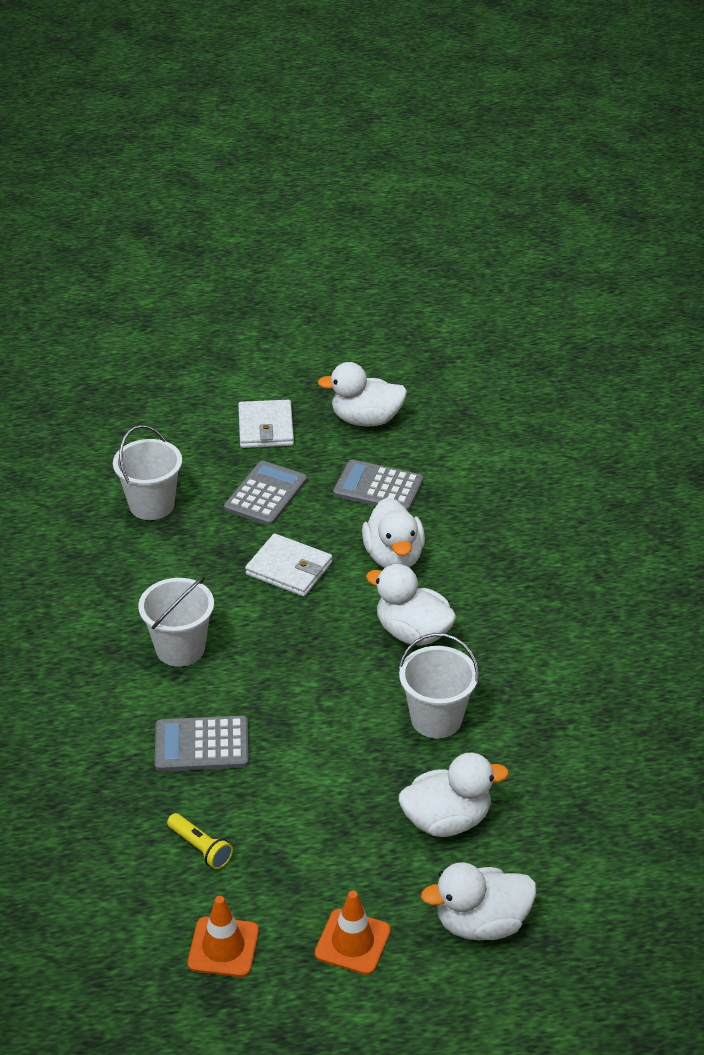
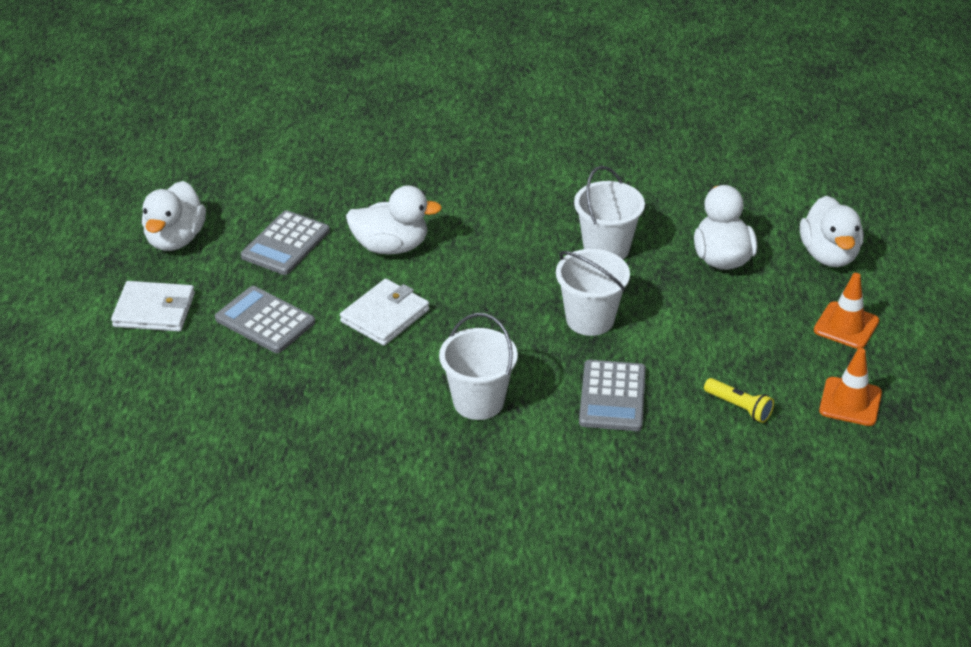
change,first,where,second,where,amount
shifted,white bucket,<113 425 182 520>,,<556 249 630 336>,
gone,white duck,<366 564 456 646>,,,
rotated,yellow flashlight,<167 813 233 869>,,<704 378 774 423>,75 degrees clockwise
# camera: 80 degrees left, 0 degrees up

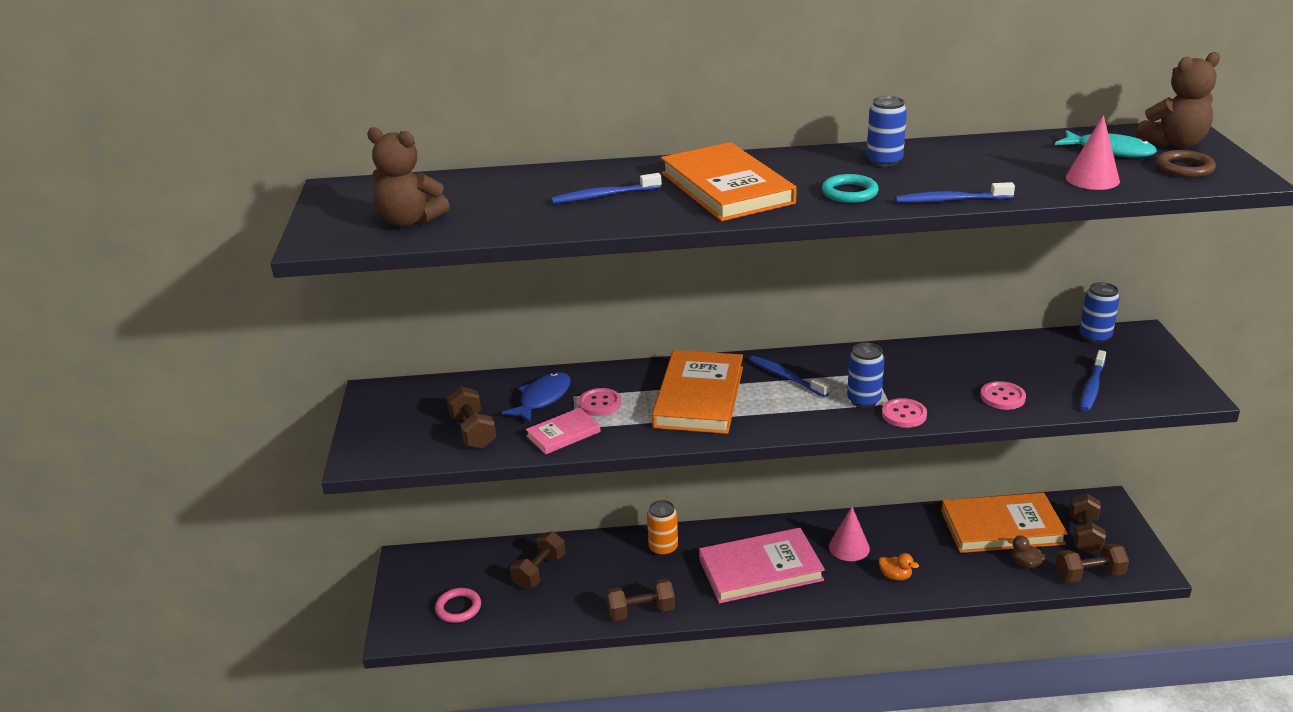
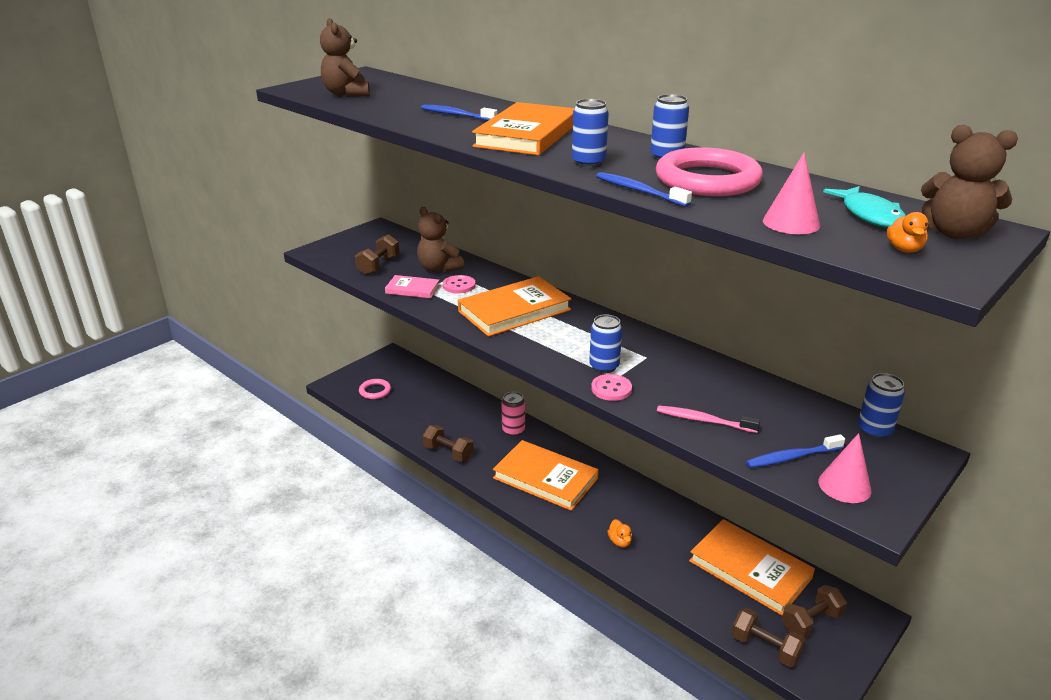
change,first,where,second,where,amount
swapped,brown ring,<1156 150 1216 178>,orange duck,<887 212 929 253>,
swapped,turquoise ring,<822 174 879 203>,blue can,<572 99 609 168>,
gone,blue toothbrush,<749 356 830 397>,,,
swapped,blue fish,<502 372 571 423>,brown teddy bear,<417 207 464 273>,
swapped,pink button,<980 381 1026 410>,pink toothbrush,<657 405 760 433>,
repainted,orange can,<647 500 678 556>,pink can,<501 392 525 436>,
shifted,pink cone,<829 506 870 561>,,<818 433 872 503>,
repainted,pink book,<699 528 825 603>,orange book,<493 440 598 511>,
gone,brown dumbbell,<510 531 566 589>,,,
gone,brown duck,<1007 535 1046 568>,,,
new,,,pink ring,<656 147 763 196>,
# camera: 45 degrees right, 0 degrees up

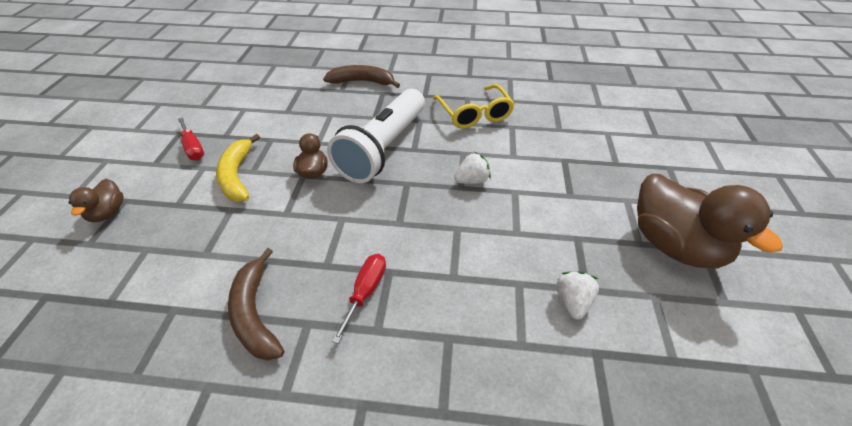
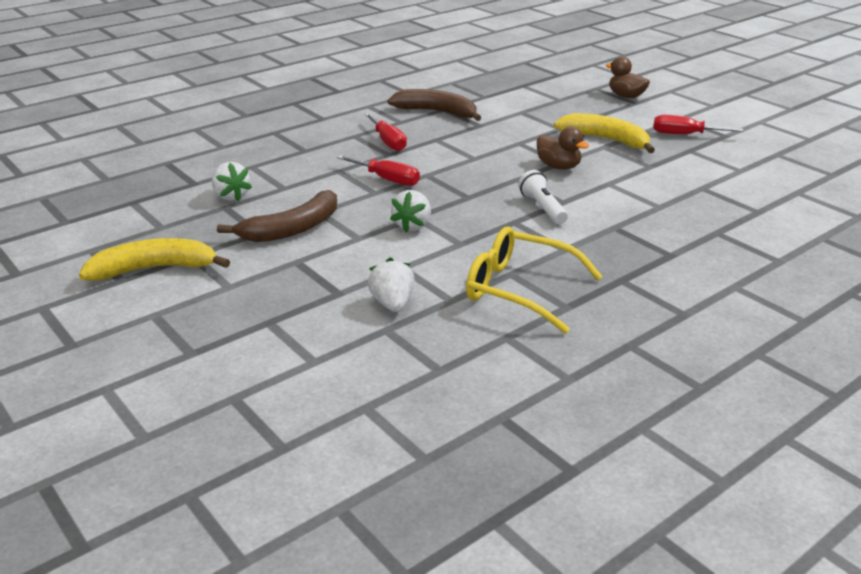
change,first,where,second,where,amount
shifted,brown banana,<323 65 400 88>,,<217 190 337 242>,
scaled,white flashlight,<327 89 425 183>,,<518 170 568 224>,x0.41
swapped,brown duck,<637 174 783 269>,yellow banana,<79 238 230 281>,
new,,,red screwdriver,<337 155 420 186>,
new,,,white strawberry,<368 258 415 312>,
# camera: 135 degrees right, 15 degrees down

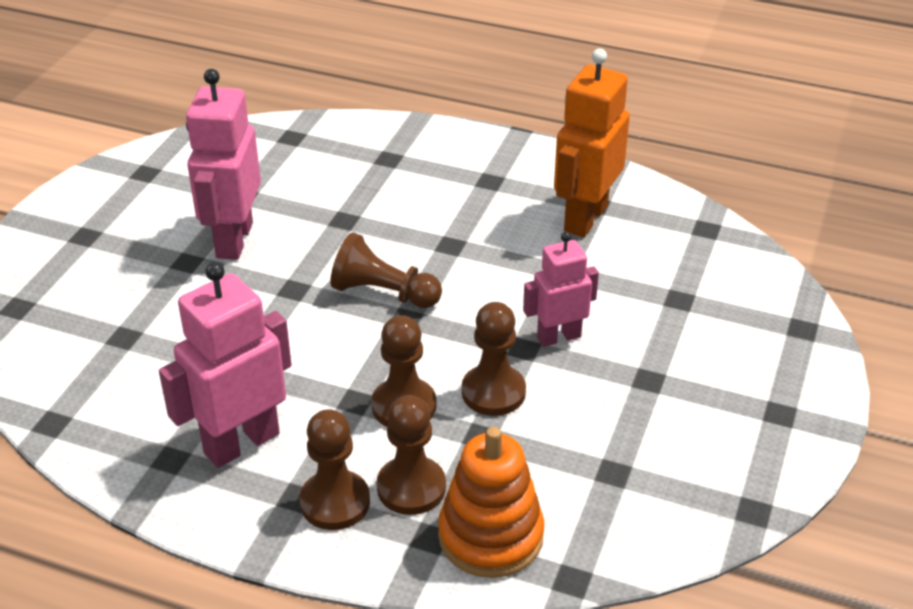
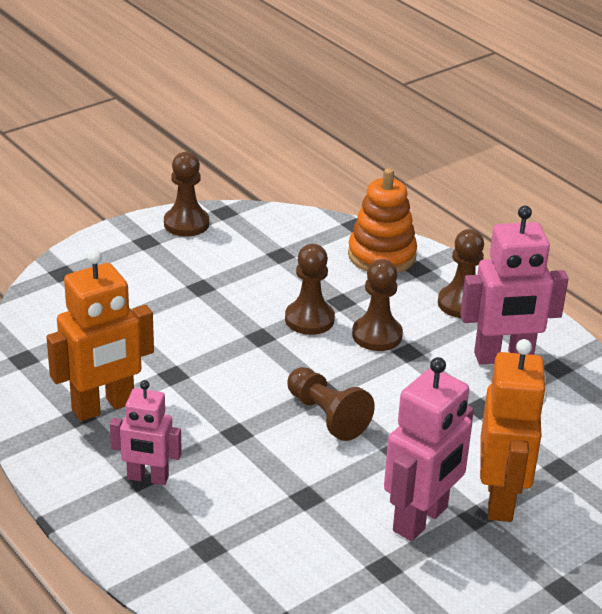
change,first,where,second,where,amount
shifted,pink robot,<523 232 599 347>,,<110 380 182 485>,
shifted,brown pawn,<377 395 446 515>,,<164 152 209 237>,
new,,,orange robot,<480 339 547 522>,
# camera: 150 degrees left, 5 degrees down

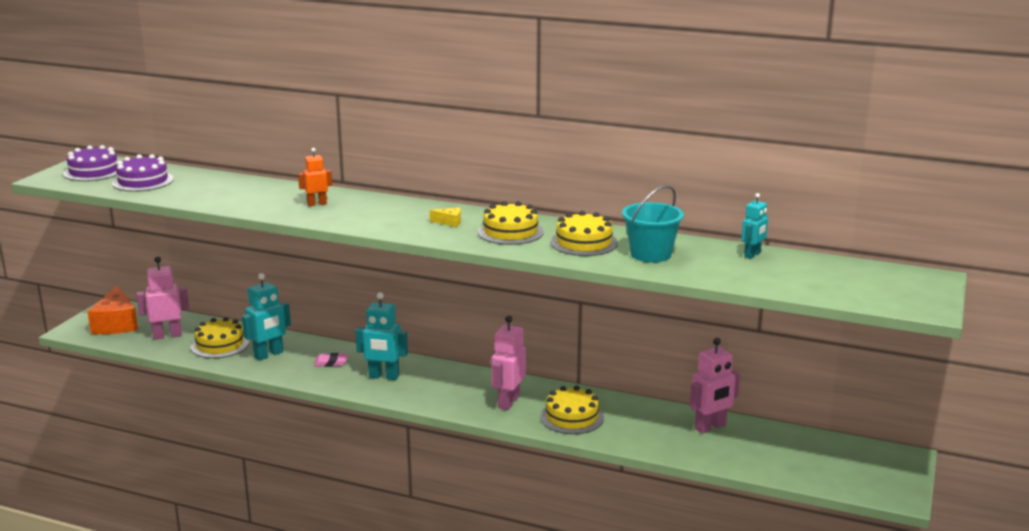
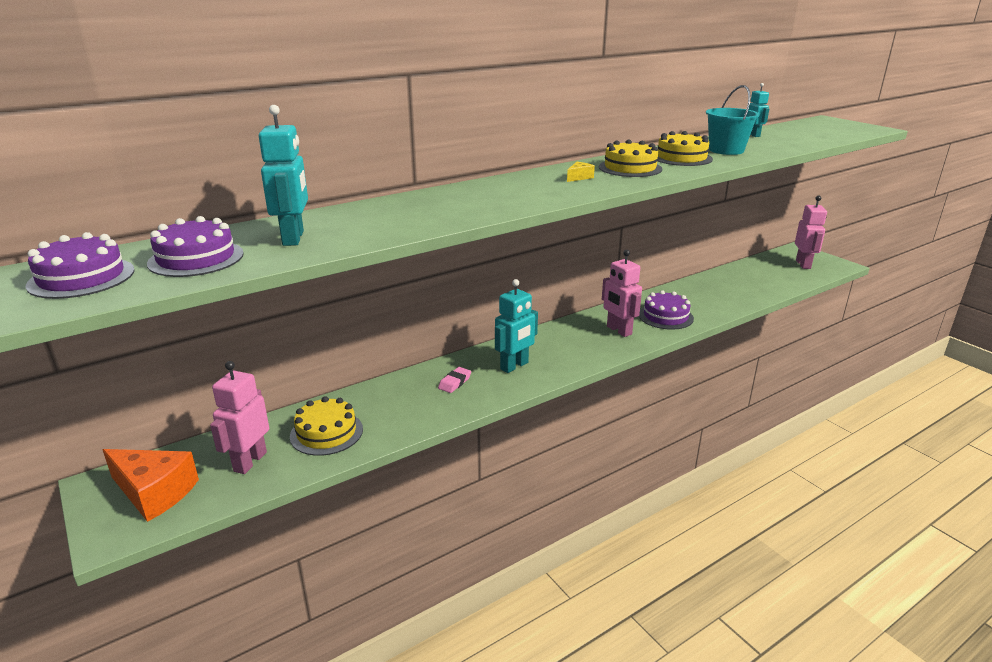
change,first,where,second,where,amount
gone,orange robot,<298 148 332 206>,,,
shifted,turquoise robot,<242 273 291 361>,,<259 105 308 246>,
shifted,pink robot,<690 338 740 434>,,<795 196 827 269>,
repainted,yellow cake,<540 386 604 434>,purple cake,<639 290 694 330>,
# camera: 55 degrees left, 5 degrees up

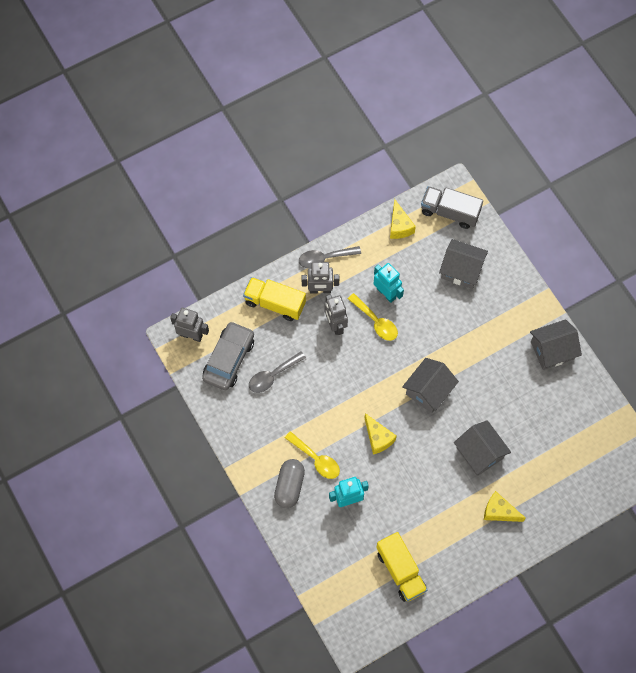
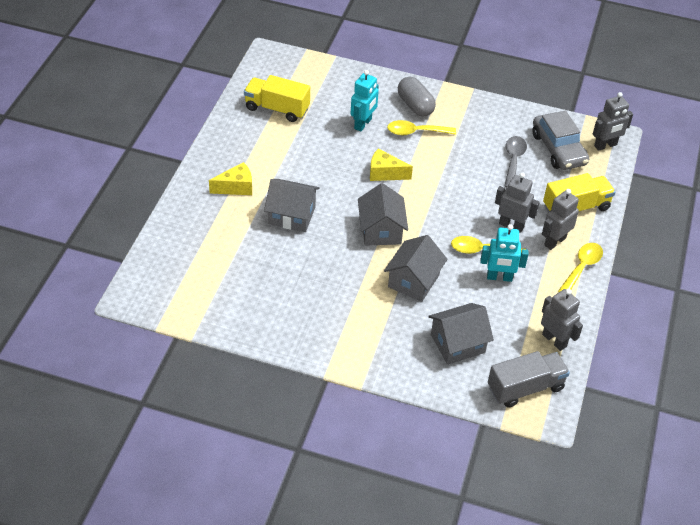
change,first,where,second,where,amount
swapped,yellow cheese,<390 199 416 239>,grey robot,<541 289 583 351>,
repainted,grey spoon,<299 246 361 268>,yellow spoon,<558 243 603 292>,
shifted,grey house,<530 319 582 370>,,<384 235 448 302>,
# camera: 135 degrees right, 20 degrees down

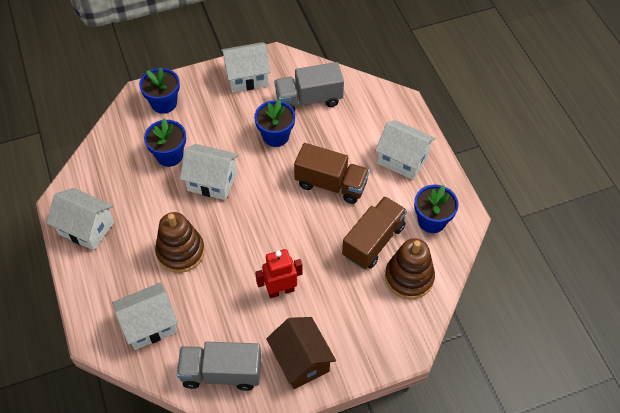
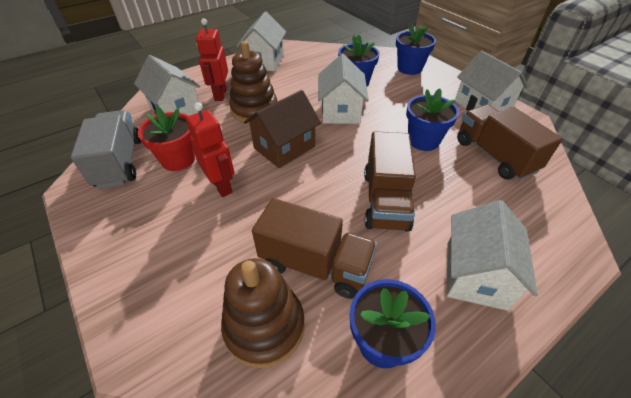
change,first,where,second,where,amount
repainted,grey truck,<274 62 344 112>,brown truck,<457 104 563 180>,
shifted,brown house,<266 317 336 389>,,<244 90 321 168>,
new,,,red robot,<196 18 228 101>,
new,,,red flower pot,<138 107 195 171>,
# camera: 75 degrees right, 10 degrees down

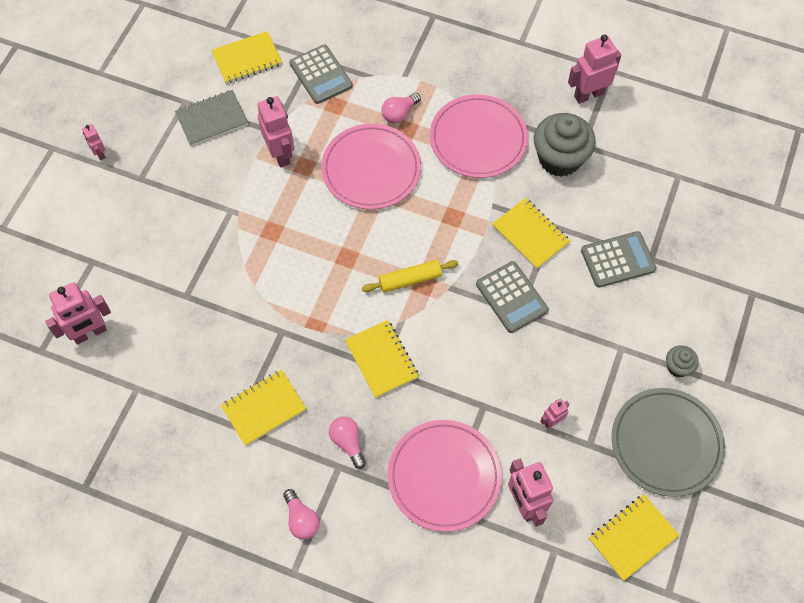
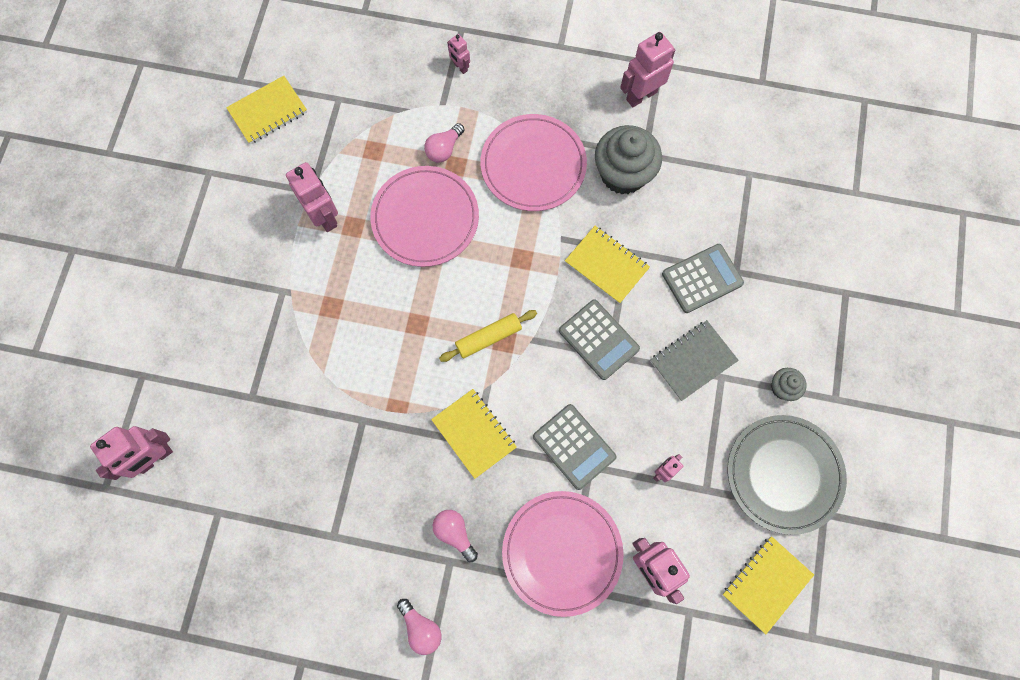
change,first,where,second,where,amount
shifted,grey calculator,<290 45 353 104>,,<533 404 617 490>,
shifted,grey notebook,<175 90 248 146>,,<650 320 739 401>,
shifted,pink robot,<82 124 106 160>,,<447 34 470 74>,
gone,yellow notebook,<221 370 306 446>,,,
# camera: 10 degrees left, 10 degrees up

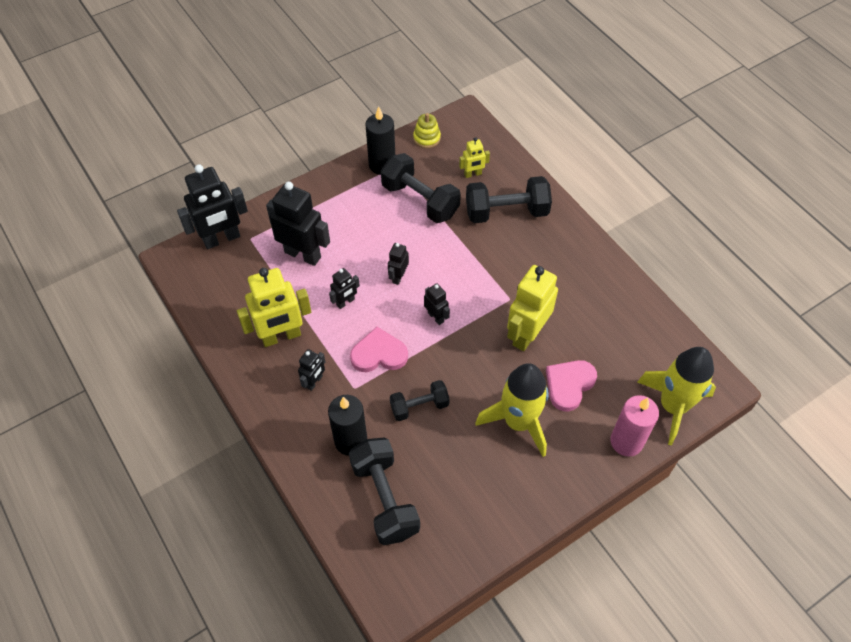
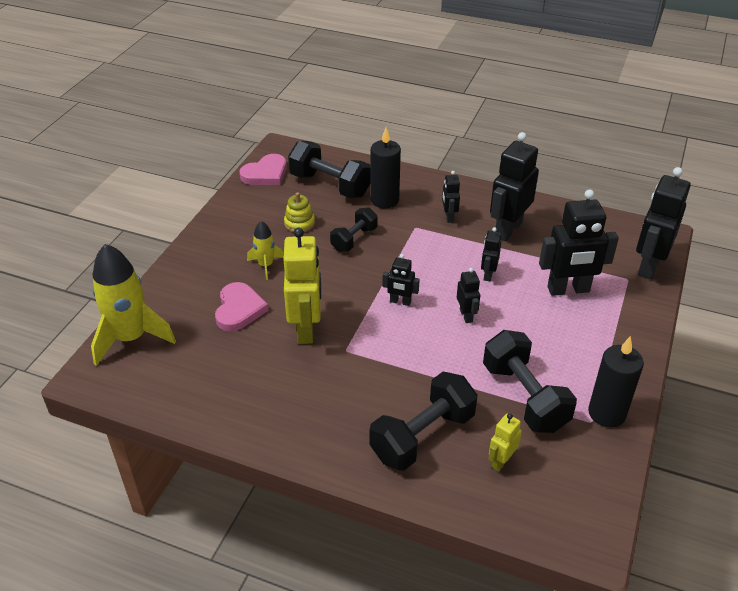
change,first,where,second,where,amount
shifted,yellow stacking toy,<413 113 441 148>,,<284 192 315 232>,
rotated,black dumbbell,<381 153 461 223>,,<483 330 577 433>,60 degrees clockwise
repainted,yellow robot,<237 268 311 347>,black robot,<490 132 539 241>,
shifted,pink heart,<350 327 408 372>,,<240 154 287 185>,
scaled,yellow rocket,<475 363 549 457>,,<247 221 284 280>,x0.51
gone,pink candle,<611 395 659 457>,,,
# camera: 145 degrees right, 15 degrees down

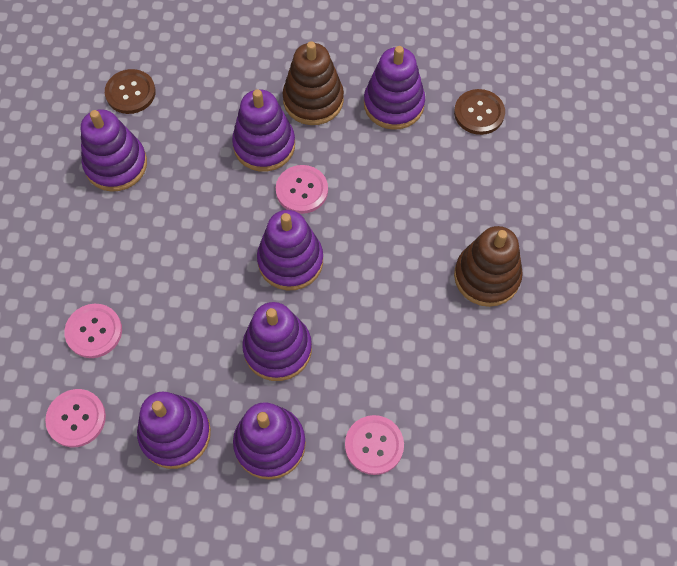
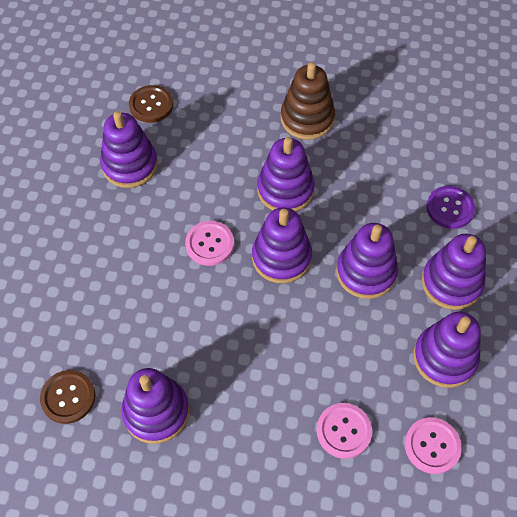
change,first,where,second,where,amount
gone,brown stacking toy,<282 41 344 125>,,,
shifted,purple stacking toy,<232 89 295 172>,,<257 137 315 212>,
repainted,pink button,<345 415 404 475>,purple button,<426 186 475 229>,
# camera: 85 degrees left, 5 degrees down

